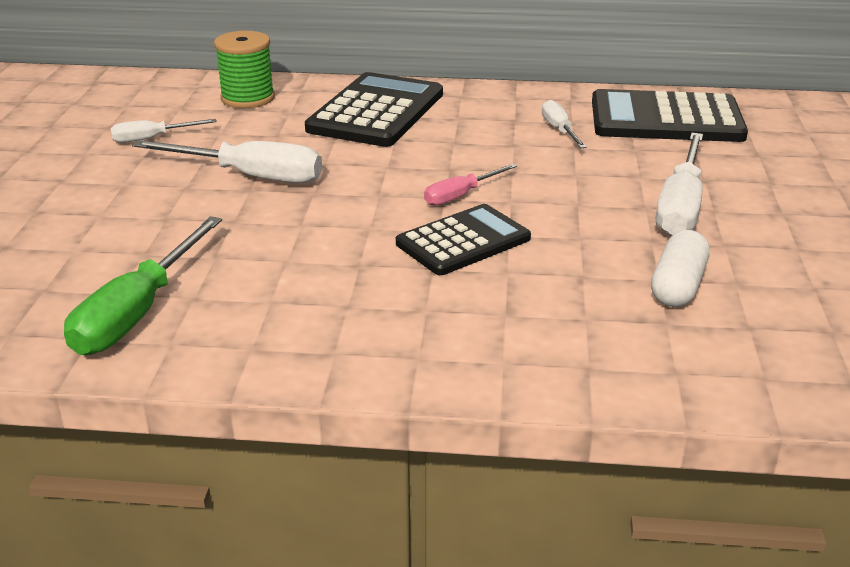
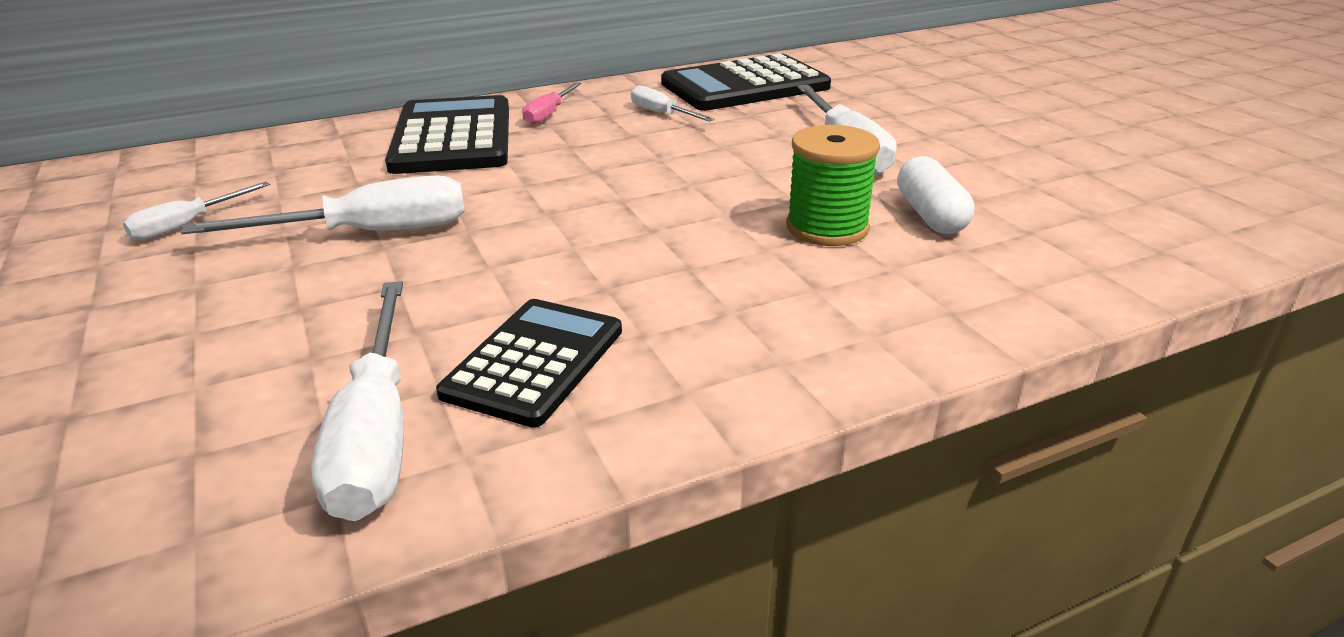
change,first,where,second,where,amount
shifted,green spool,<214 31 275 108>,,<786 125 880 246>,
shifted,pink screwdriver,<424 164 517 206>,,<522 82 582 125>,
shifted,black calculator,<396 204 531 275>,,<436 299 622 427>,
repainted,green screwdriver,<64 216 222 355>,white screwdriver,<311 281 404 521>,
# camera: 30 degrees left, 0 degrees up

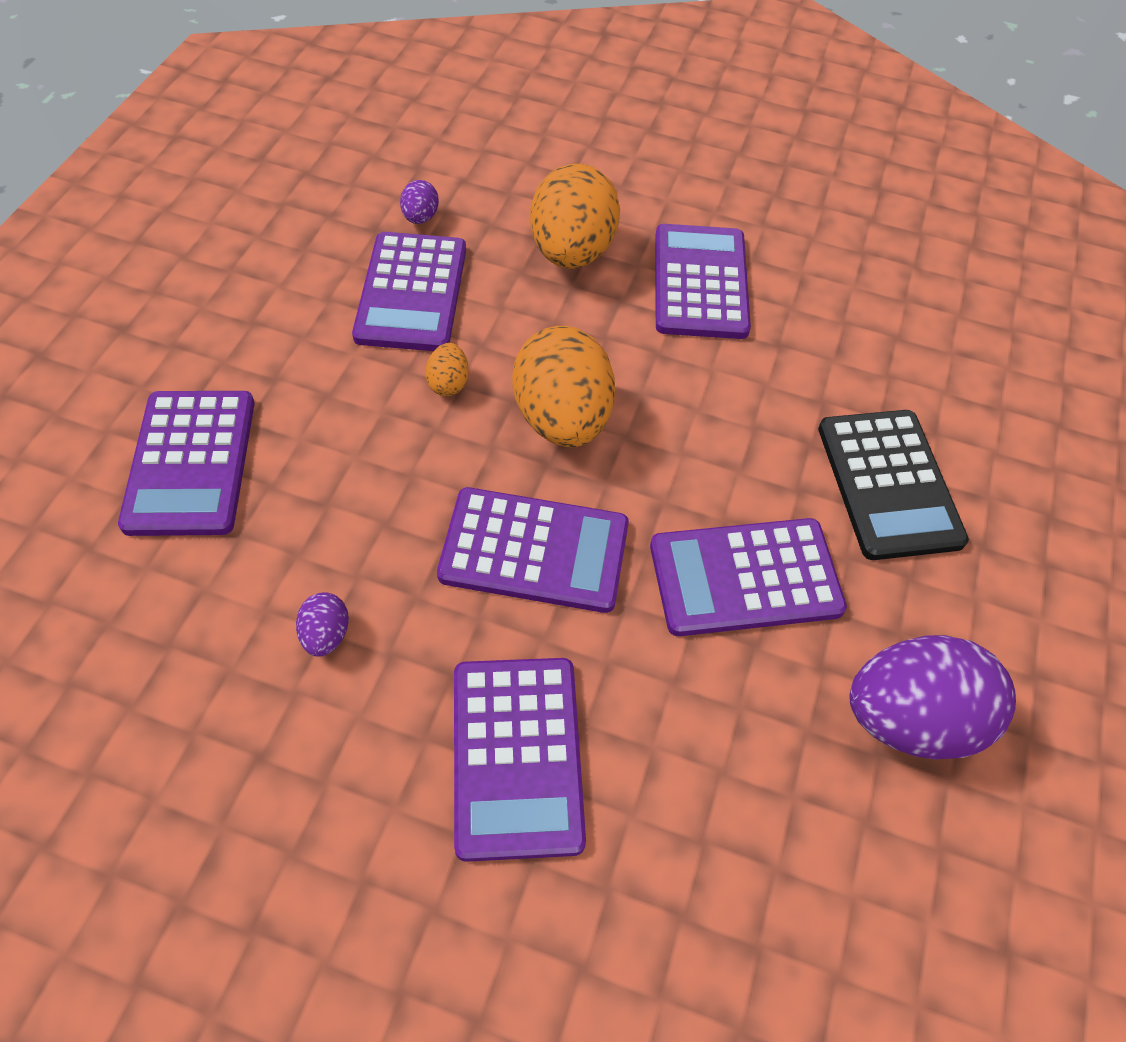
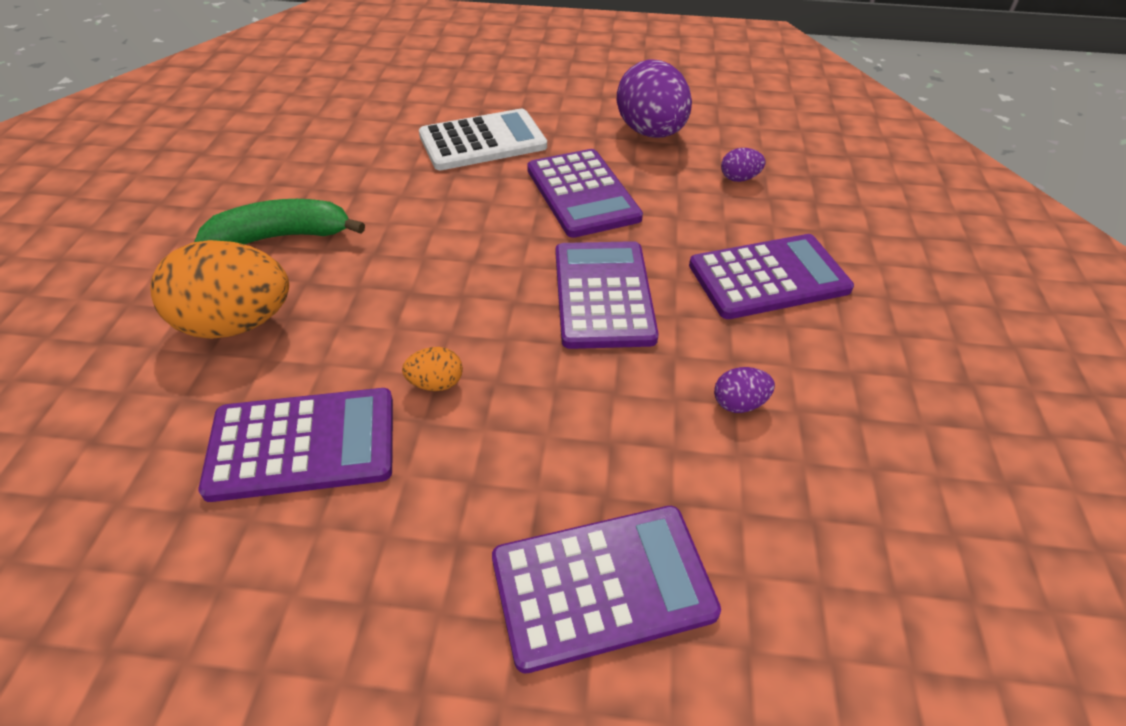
change,first,where,second,where,amount
shifted,purple egg,<400 180 439 224>,,<721 148 766 182>,
swapped,purple calculator,<655 224 751 339>,green banana,<194 199 365 245>,
gone,orange egg,<512 326 615 447>,,,
repainted,black calculator,<818 410 969 560>,white calculator,<419 109 547 170>,
# camera: 100 degrees left, 10 degrees down

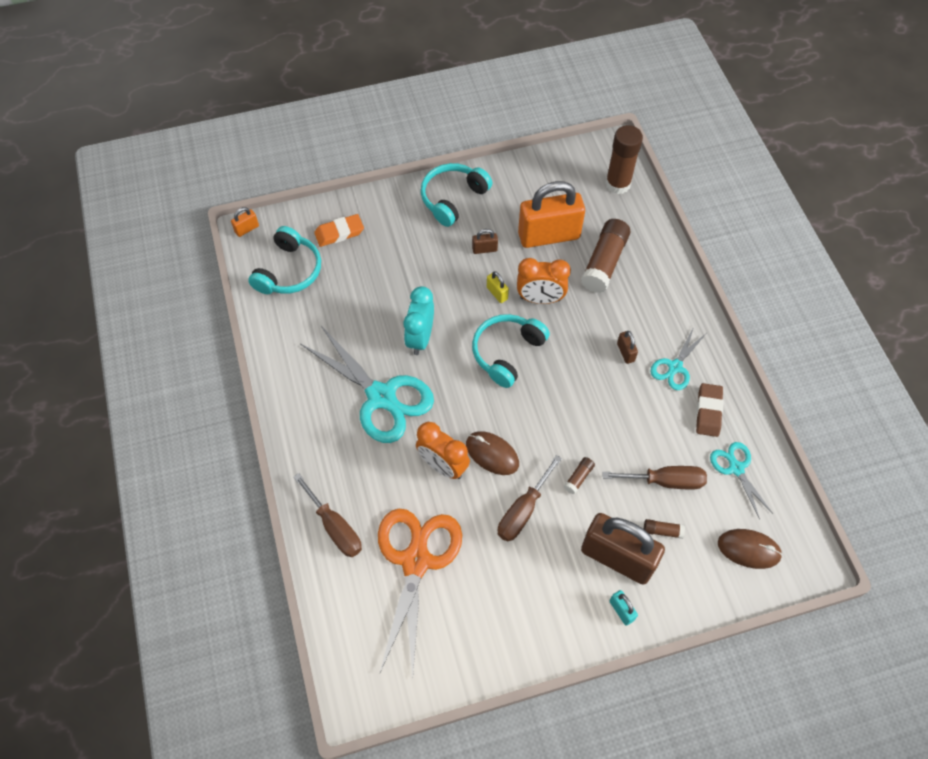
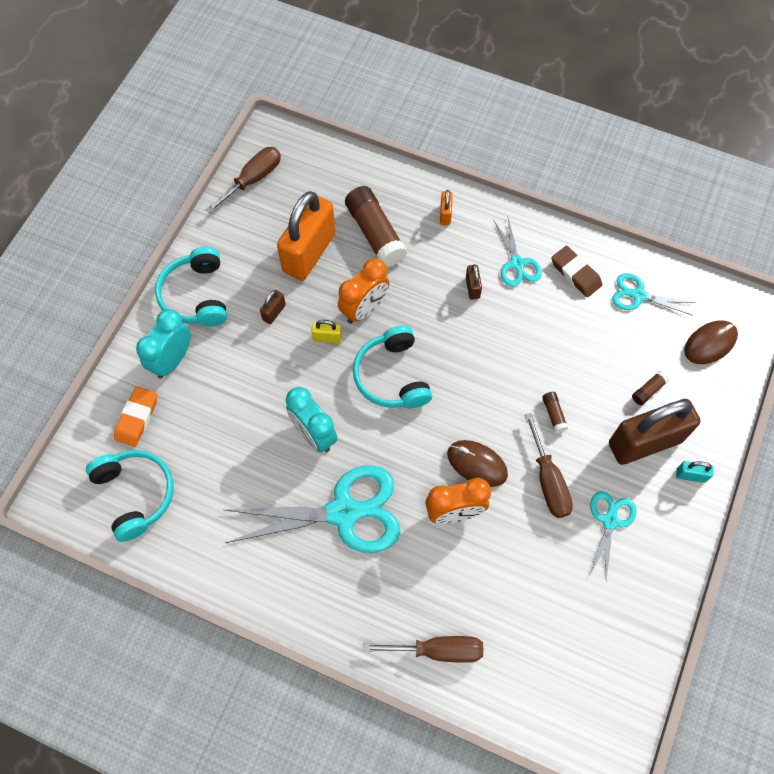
change,first,where,second,where,amount
gone,brown glue stick,<605 125 643 194>,,,
shifted,orange padlock,<231 207 259 237>,,<440 190 453 225>,
rotated,brown padlock,<617 331 638 364>,,<466 264 482 300>,60 degrees clockwise
rotated,brown mouse,<466 431 519 475>,,<447 440 508 487>,45 degrees clockwise
shifted,brown screwdriver,<602 466 707 490>,,<205 147 281 213>,
gone,orange scissors,<378 509 462 677>,,,
new,,,turquoise clock,<136 309 191 379>,
new,,,turquoise scissors,<589 491 637 580>,
# camera: 50 degrees left, 5 degrees up

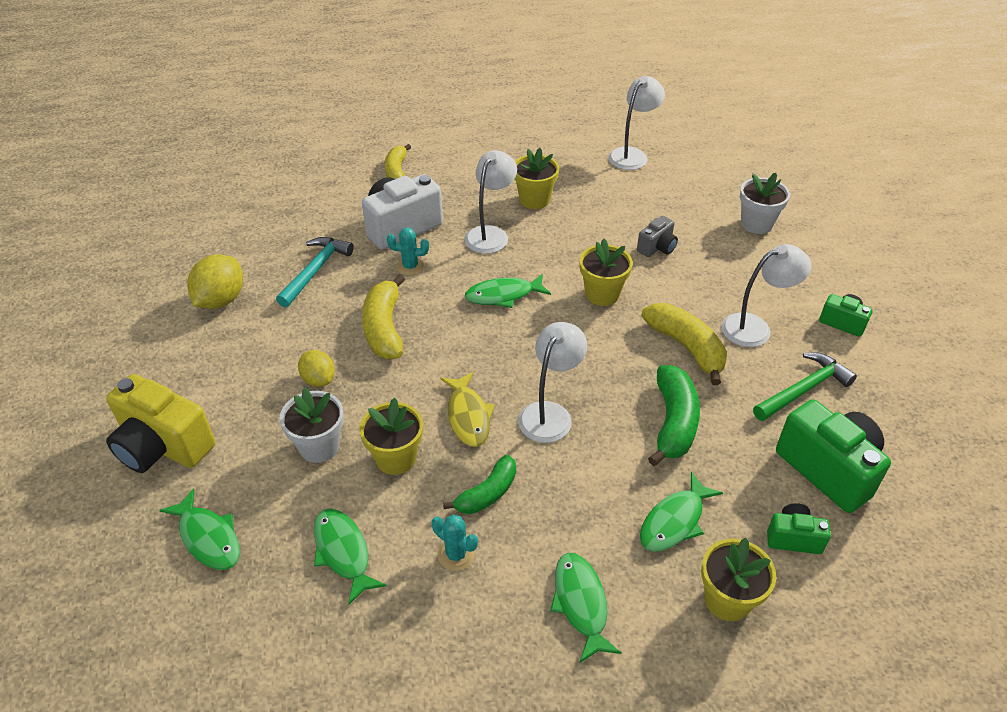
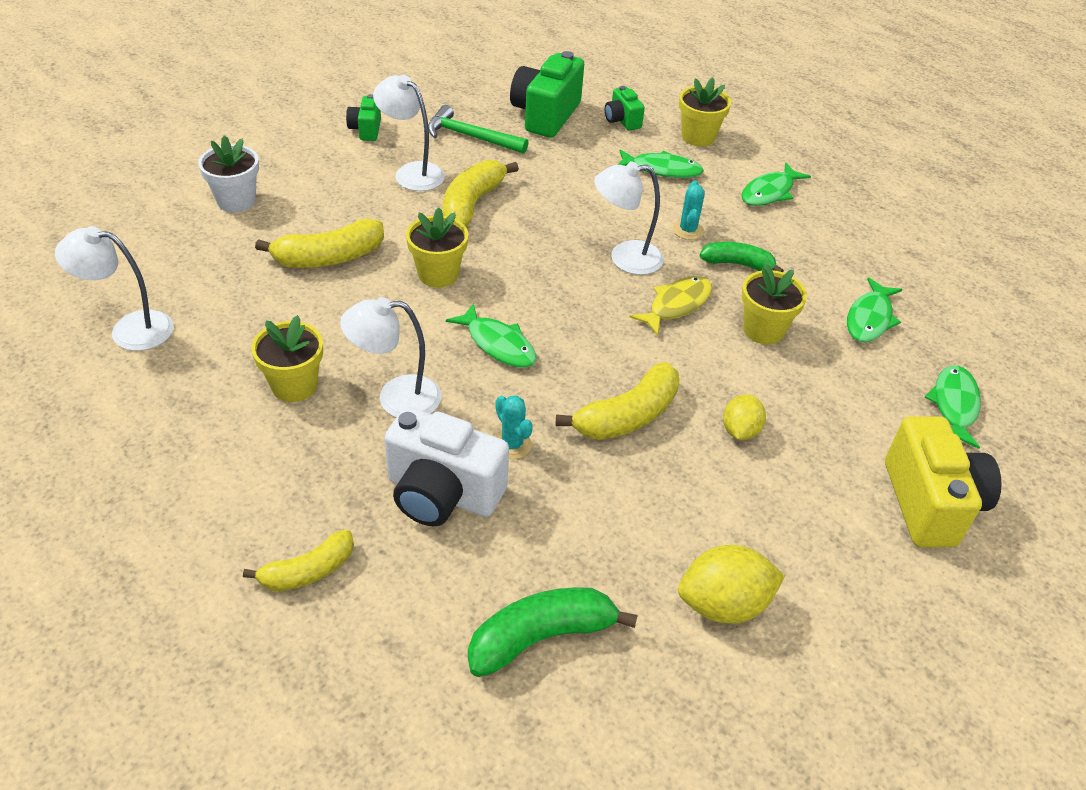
change,first,where,second,where,amount
swapped,grey camera,<637 216 678 257>,yellow banana,<255 218 384 268>,
gone,turquoise hammer,<276 237 354 308>,,,
shifted,green banana,<648 365 700 466>,,<468 587 638 677>,
gone,white flower pot,<280 387 344 463>,,,
shifted,turquoise cactus,<432 515 478 571>,,<673 180 705 240>,
# camera: 125 degrees left, 0 degrees up

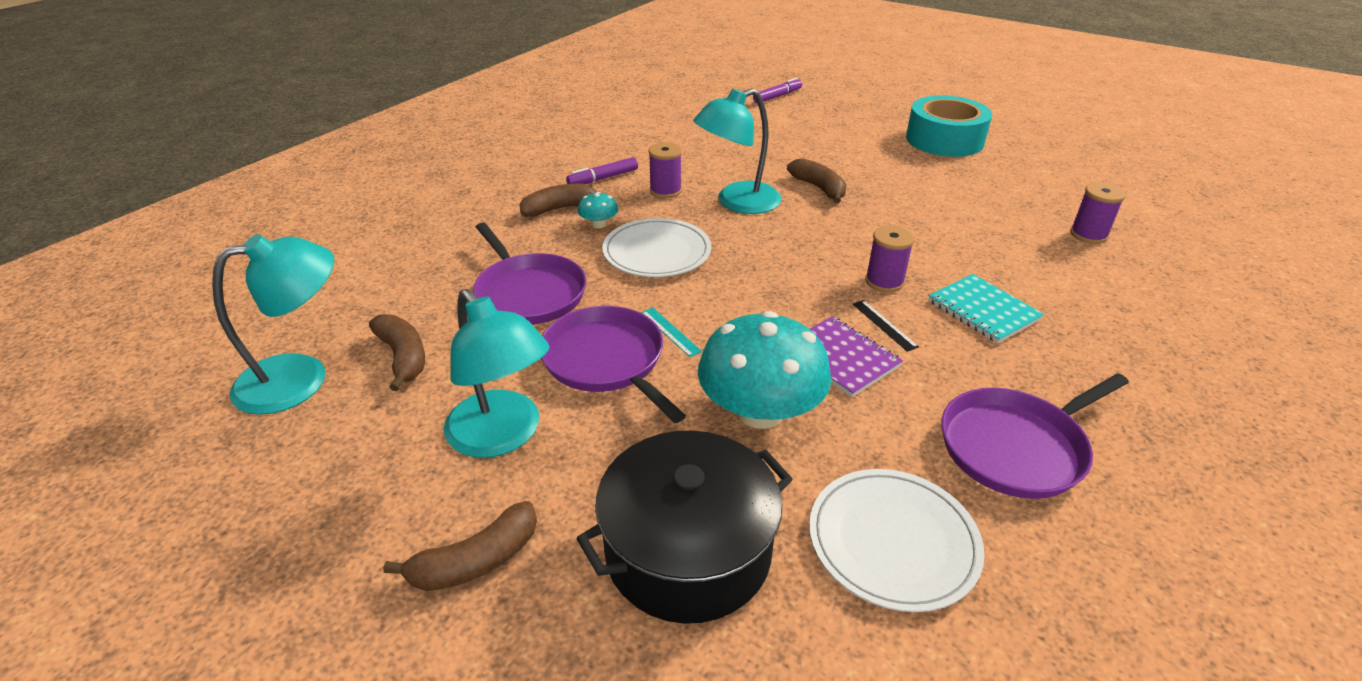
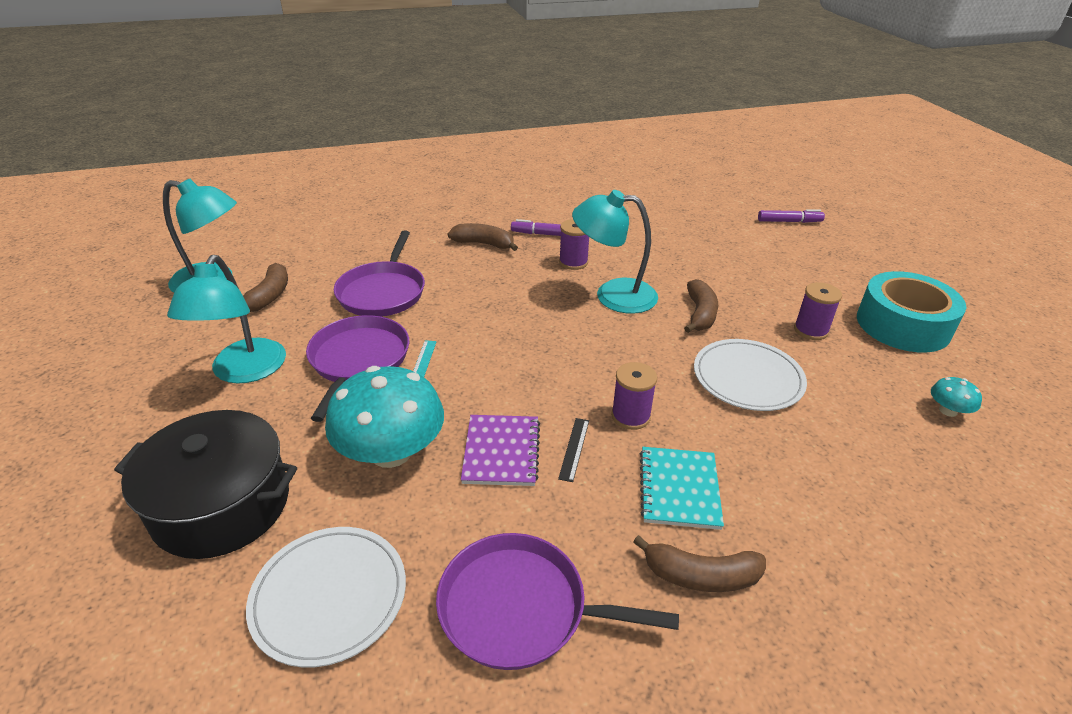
change,first,where,second,where,amount
shifted,purple spool,<1070 183 1126 244>,,<794 282 842 340>,
shifted,turquoise mushroom,<578 192 618 228>,,<931 377 982 417>,
shifted,white plate,<602 218 711 277>,,<694 339 807 411>,
shifted,brown banana,<383 501 537 591>,,<633 535 766 592>,
# camera: 40 degrees right, 0 degrees up

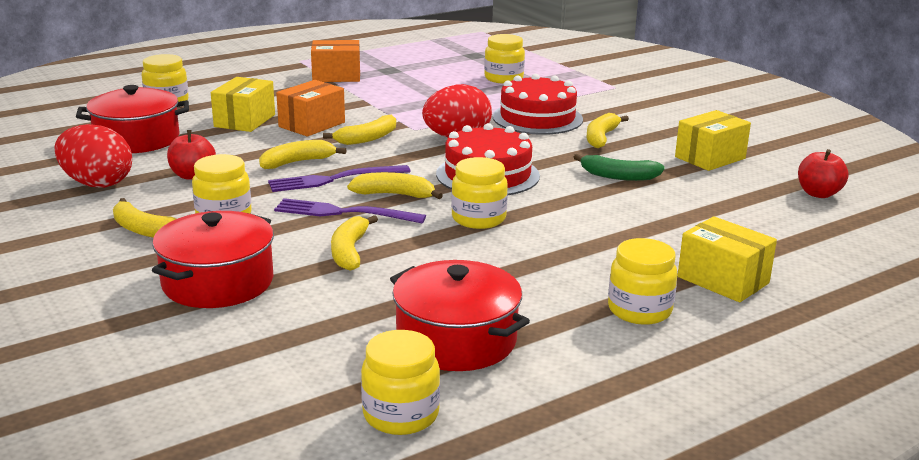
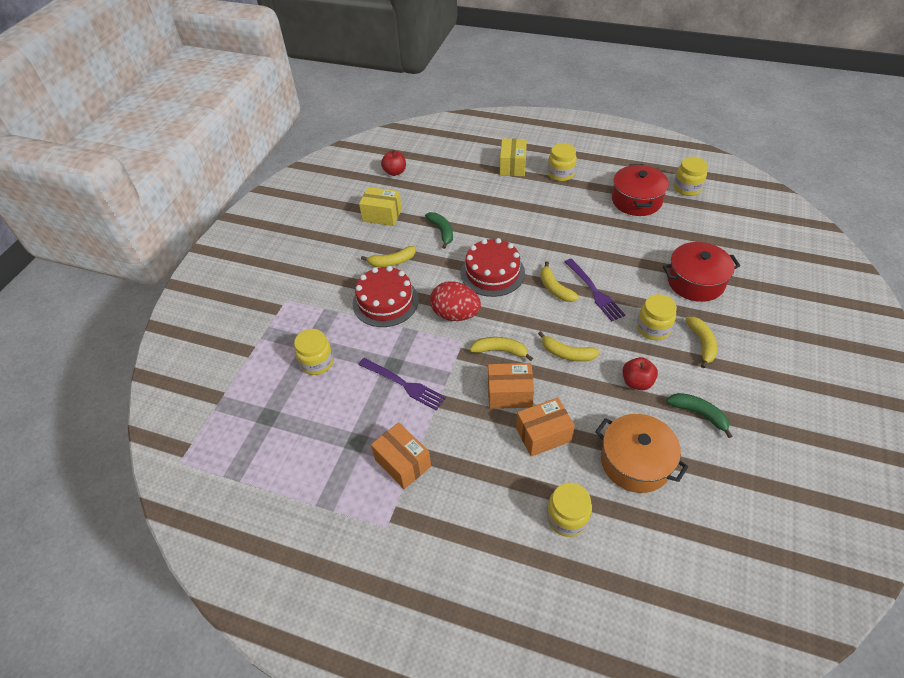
change,first,where,second,where,amount
repainted,yellow box,<211 77 275 132>,orange box,<516 398 575 457>,
repainted,red pot,<76 85 189 153>,orange pot,<595 414 688 493>,
swapped,red egg,<55 124 132 188>,green banana,<666 393 733 438>,
gone,yellow jar,<451 157 508 229>,,,
shifted,purple fork,<268 165 411 192>,,<358 358 446 411>,
gone,yellow banana,<331 215 378 271>,,,
# camera: 125 degrees left, 25 degrees up

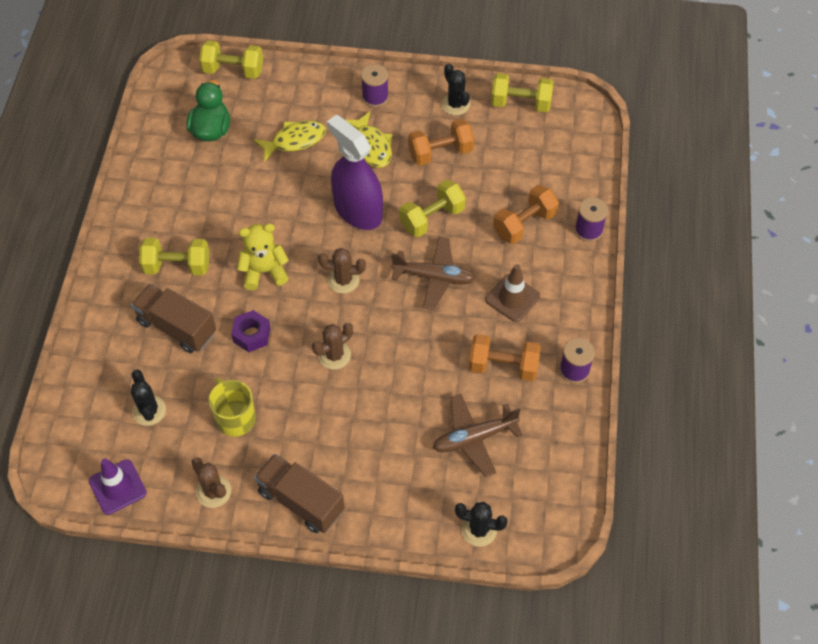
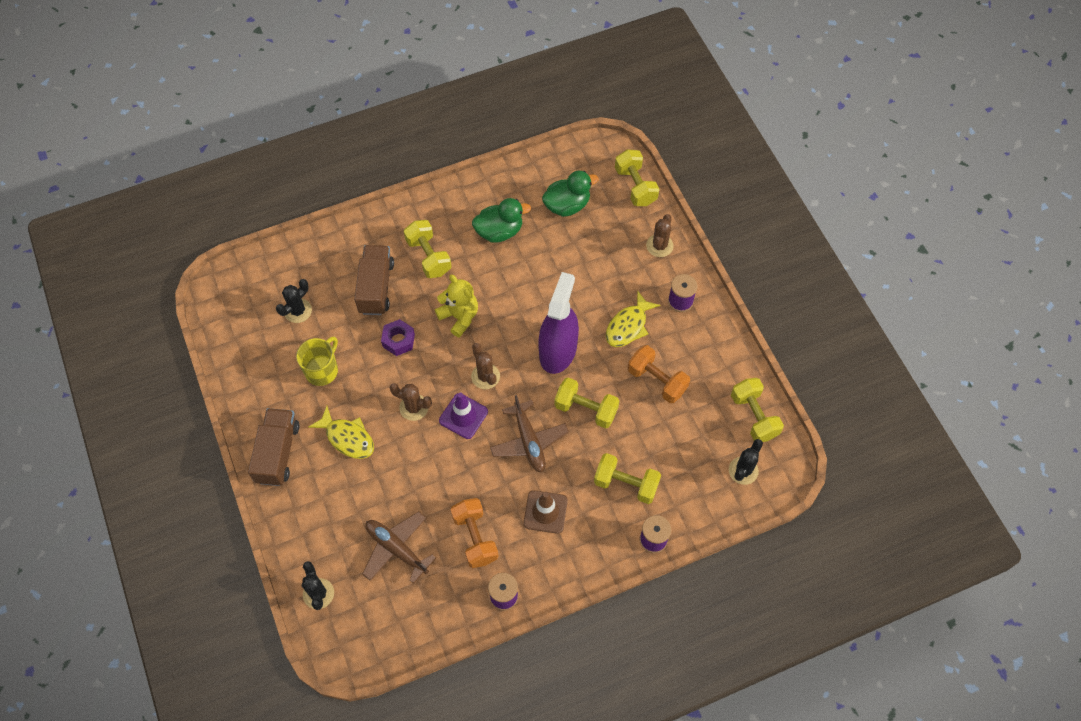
change,first,where,second,where,amount
shifted,black cactus,<441 63 470 115>,,<729 439 763 485>,
shifted,yellow fish,<254 121 326 162>,,<308 406 374 459>,
repainted,orange dumbbell,<493 185 559 244>,yellow dumbbell,<594 453 661 504>,
shifted,brown cactus,<191 457 231 508>,,<646 214 674 257>,
shifted,purple traffic cone,<89 458 147 515>,,<439 393 488 439>,
new,,,green duck,<472 198 531 243>,
# camera: 60 degrees right, 5 degrees up

